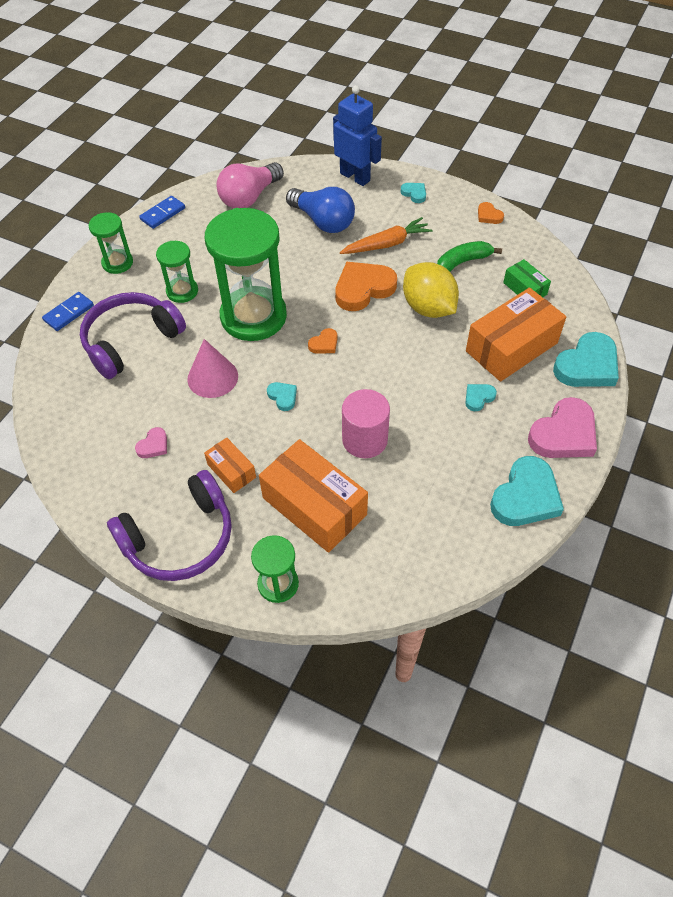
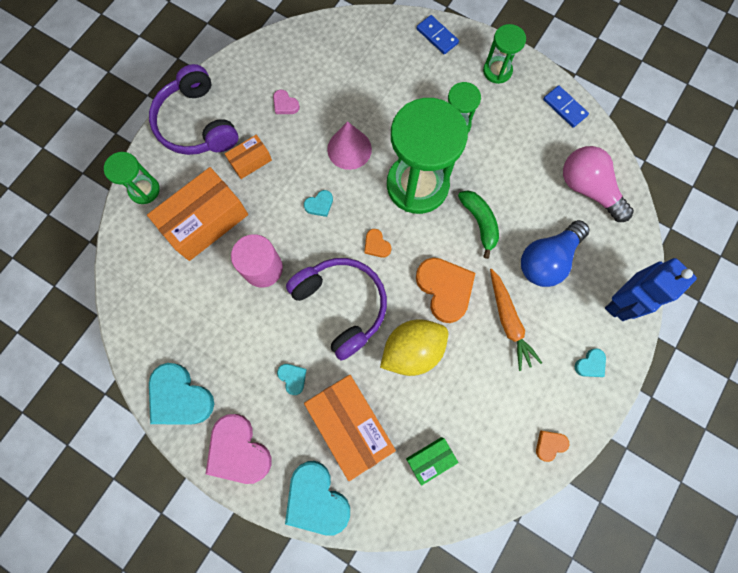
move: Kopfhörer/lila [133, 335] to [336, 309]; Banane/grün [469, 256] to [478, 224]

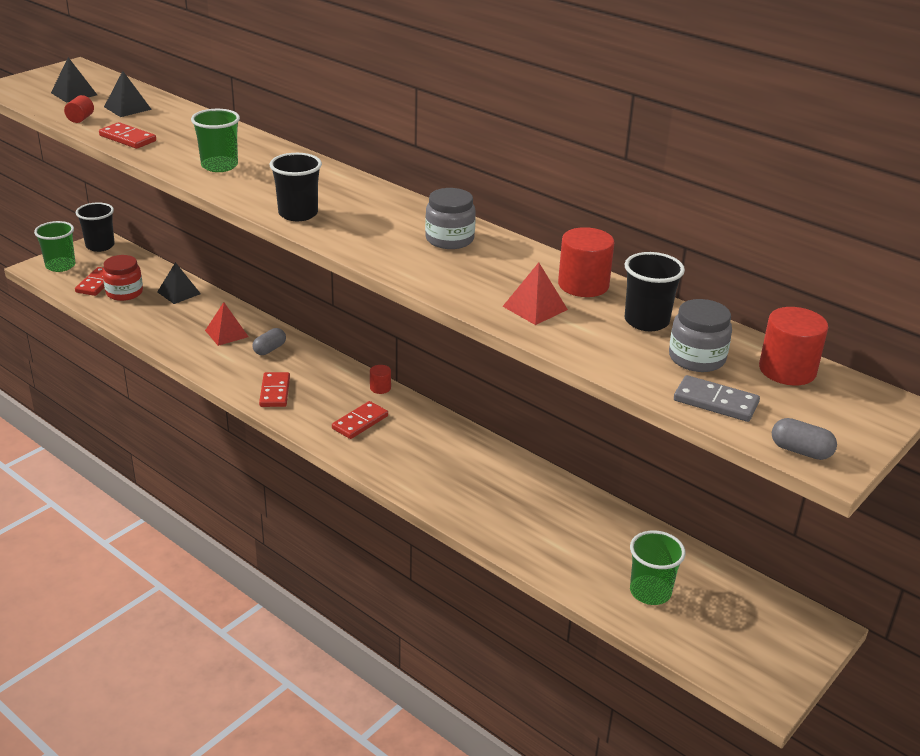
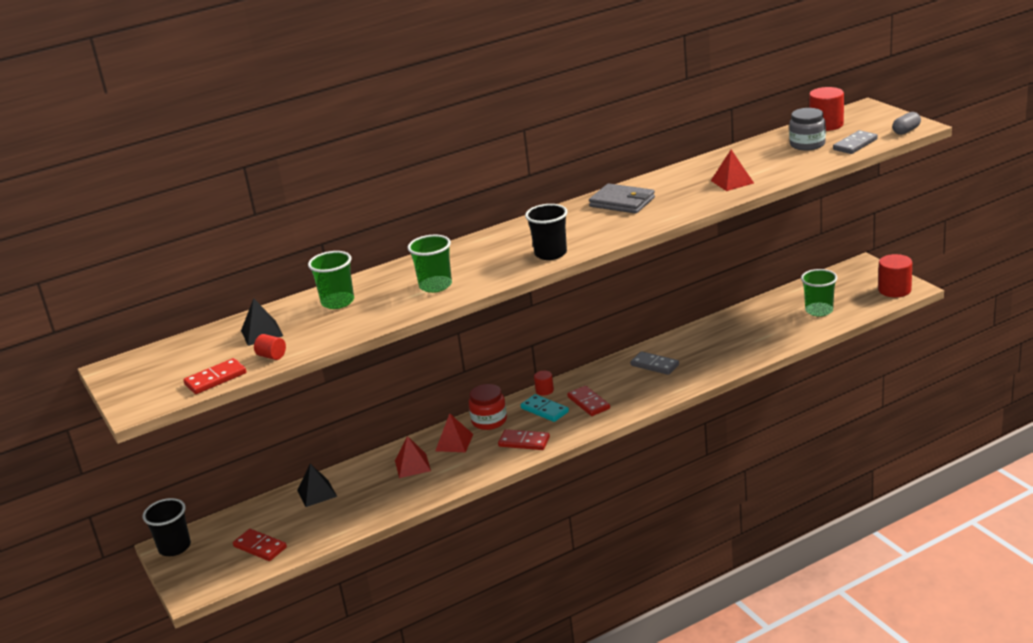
delete: Pyramide/schwarz [74, 80]; Becher/schwarz [655, 291]
insert: Dominostein/türkis [544, 408]; Dominostein/grau [654, 363]
move: Dominostein/rot [127, 135] to [214, 376]; Becher/grün [54, 246] to [331, 280]; Einmachglas/rot [123, 278] to [488, 407]; Vollzylinder/rot [586, 262] to [895, 275]
replace: Kapsel/grau [269, 341] to Pyramide/rot [454, 432]; Einmachglas/grau [450, 218] to Geldbörse/grau [622, 198]

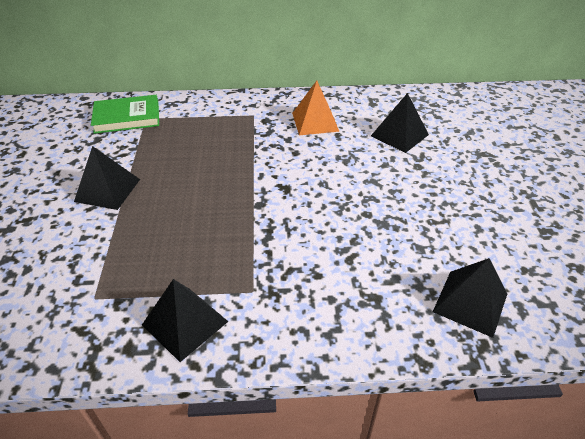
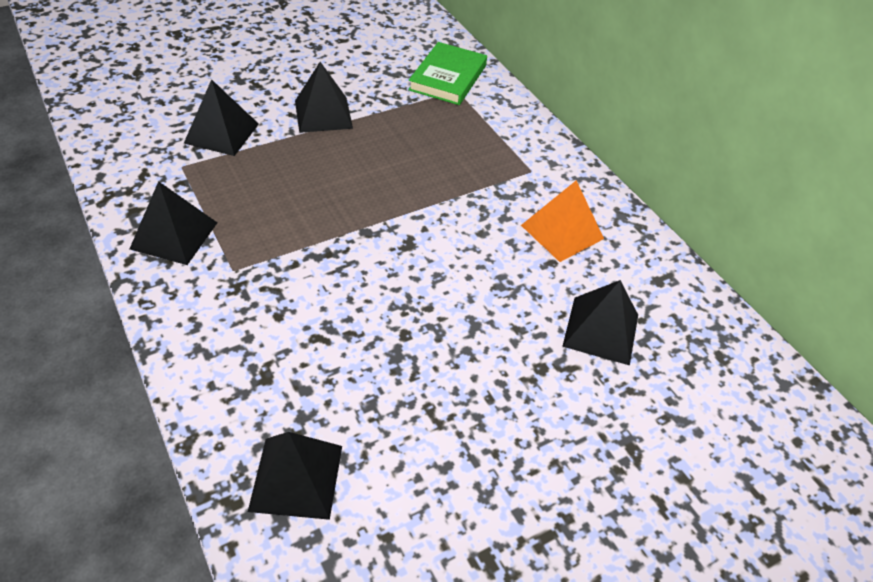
insert: Pyramide/schwarz [221, 117]
rotate: Buch/grün [125, 114] = [447, 73] 60 degrees clockwise

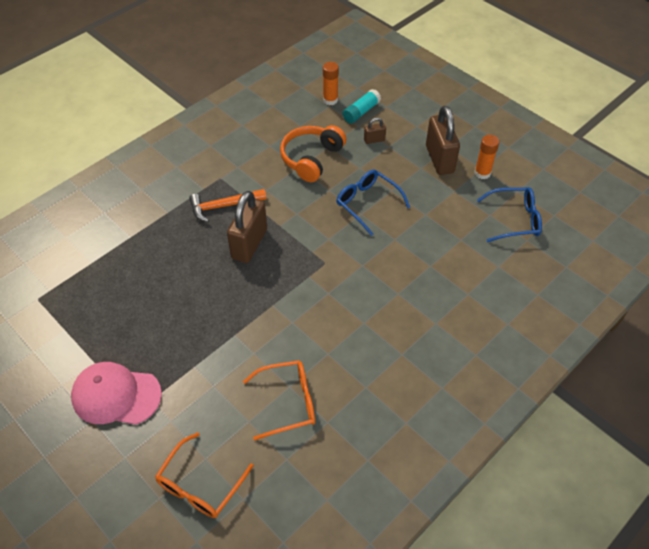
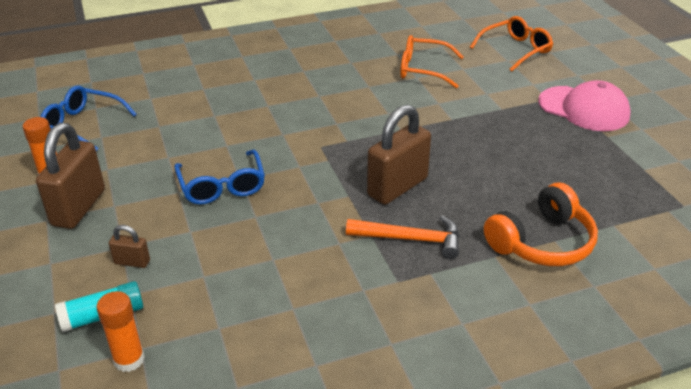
move: Kopfhörer/orange [313, 153] to [541, 224]

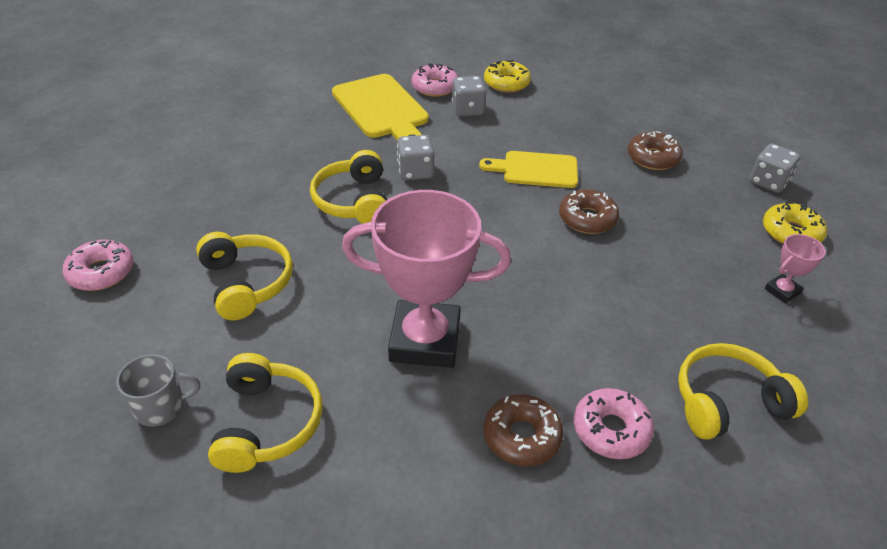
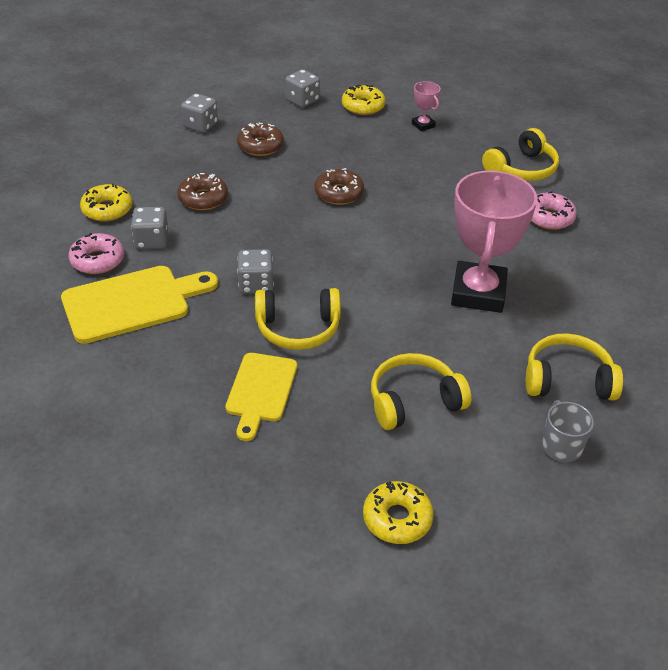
insert: Spielwürfel/grau [199, 113]
move: Donut/braun [524, 430] to [202, 191]; Schneidebrett/gelb [528, 169] to [261, 397]
recolor: Donut/rosa [98, 265] to Donut/gelb [398, 512]
rotate: Kopfhörer/gelb [743, 391] = [520, 154] 120 degrees counterclockwise

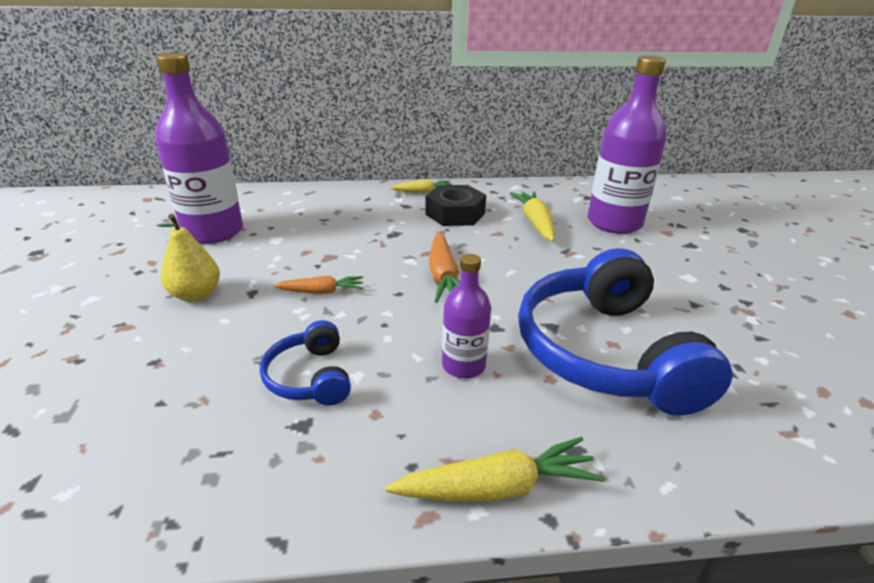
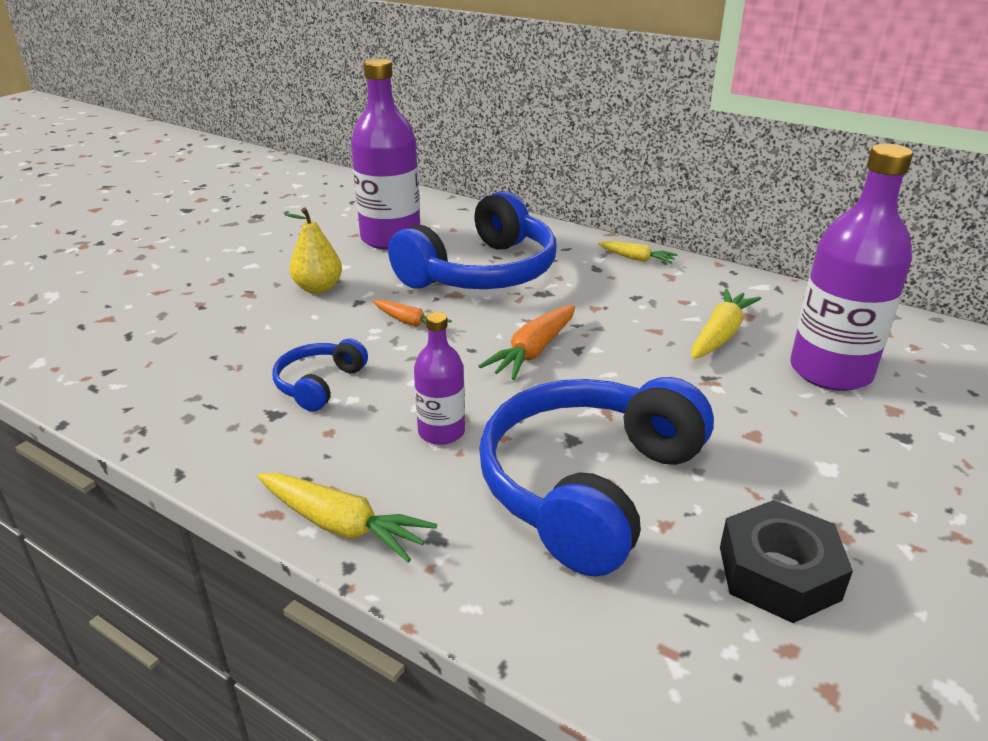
insert: Kopfhörer/blau [472, 240]
move: Sechskantmutter/schwarz [455, 205] to [786, 561]

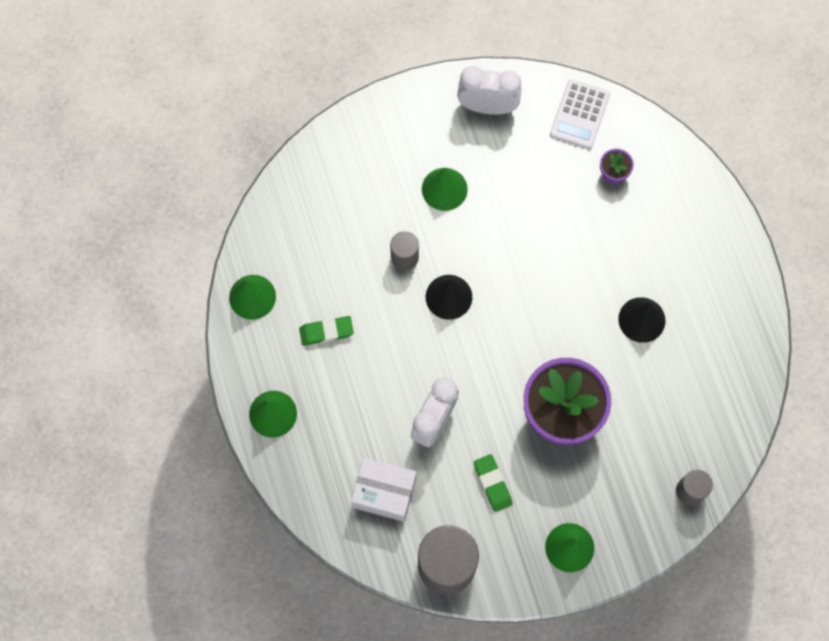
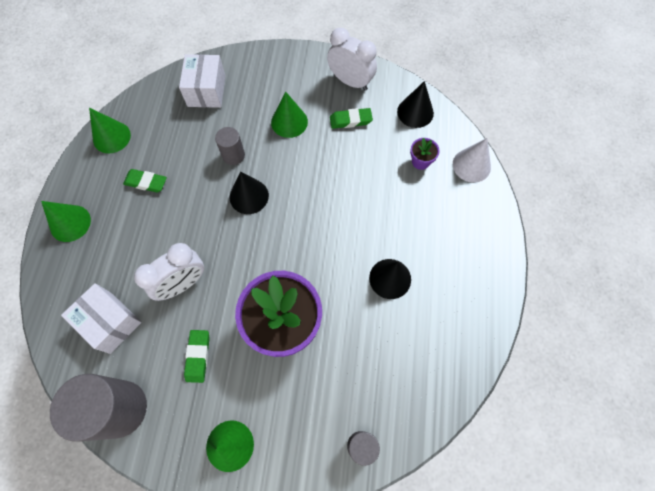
insert: Schachtel/weiß [202, 81]; Radiergummi/grün [351, 118]; Kegel/weiß [472, 160]
replace: Taschenrechner/weiß [580, 114] to Kegel/schwarz [415, 104]

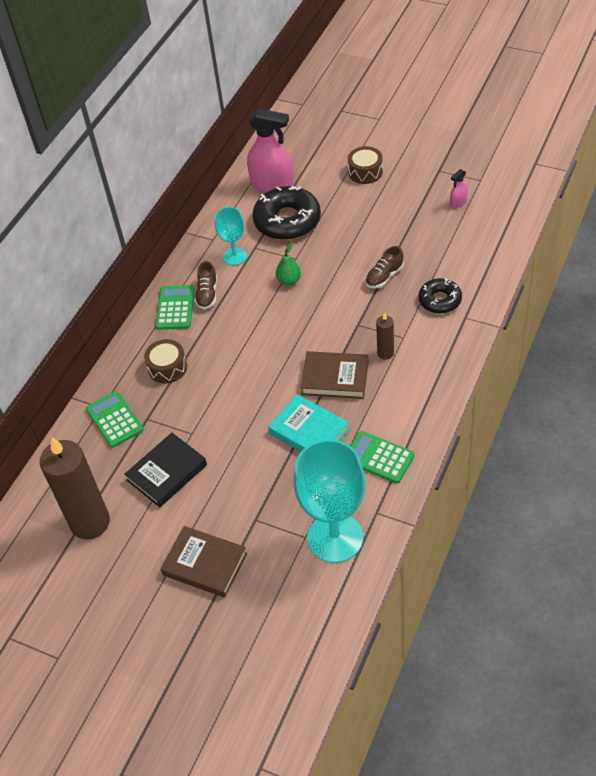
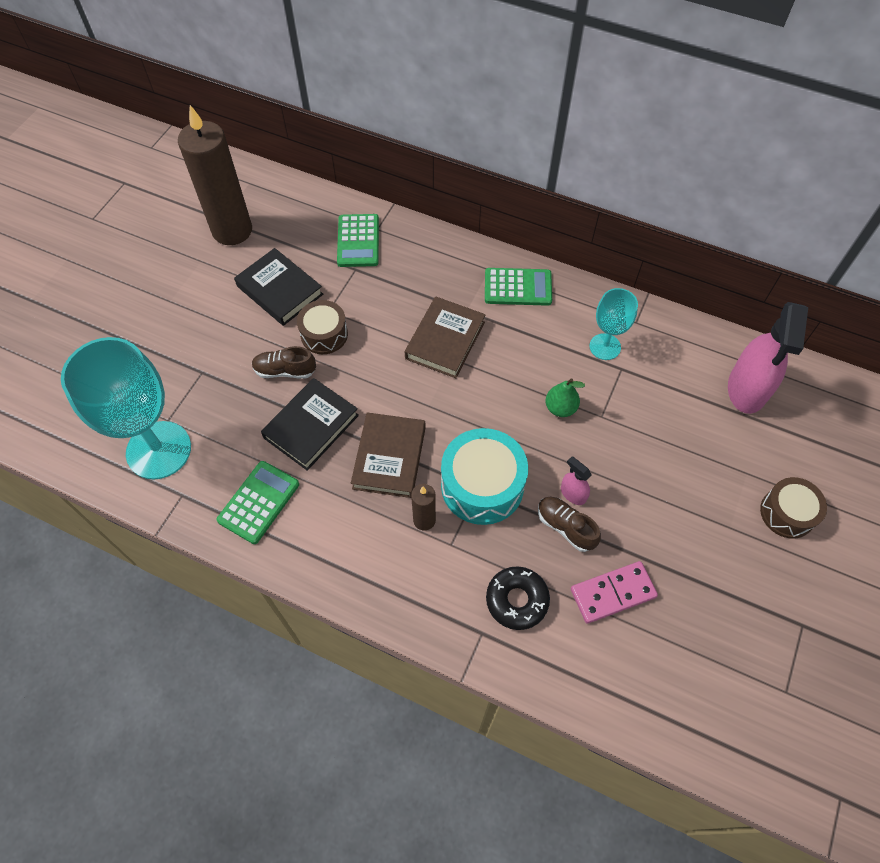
delete: Donut/schwarz [286, 213]
insert: Trommel/türkis [484, 476]; Dominostein/rosa [614, 592]
move: Schuh/braun [205, 285] to [284, 362]; Trommel/braun [165, 361] to [322, 327]; Buch/braun [203, 562] to [445, 337]; Sprühflasche/rosa [459, 188] to [576, 480]
recolor: Buch/türkis [308, 423] to Buch/schwarz [310, 424]
rotate: Taschenrechner/grün [115, 419] = [358, 240] 120 degrees clockwise

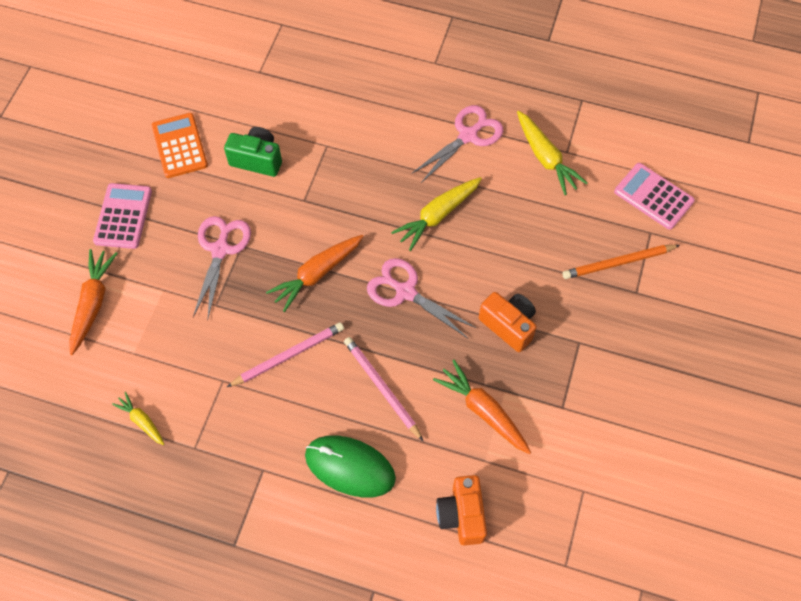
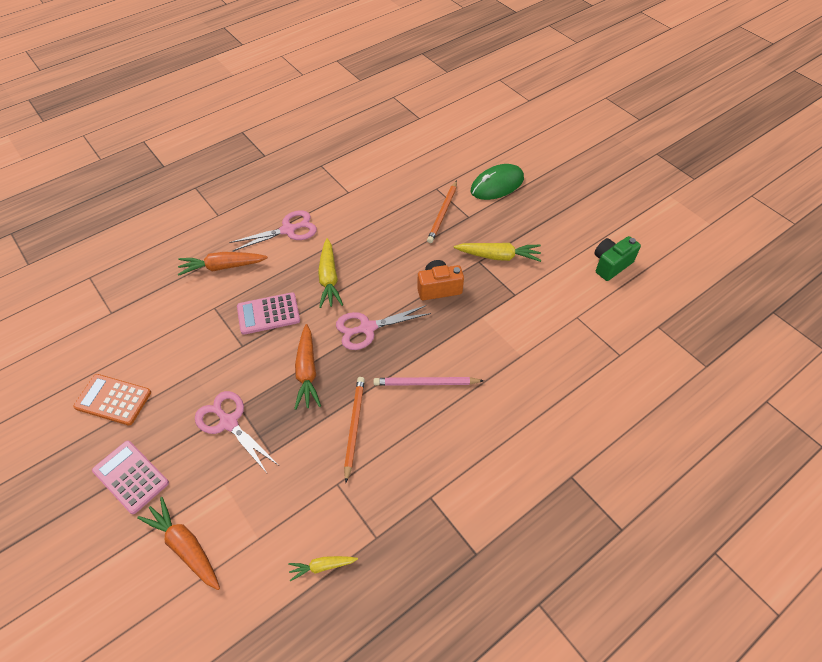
delete: Kamera/orange [461, 510]
move: Karotte/orange [482, 407] to [223, 264]; Taschenrechner/rosa [654, 196] to [268, 313]; Karotte/gelb [552, 153] to [497, 252]; Computermaus/grün [350, 466] to [497, 182]; Kamera/grün [253, 152] to [617, 258]
recolor: Bleistift/rosa [285, 354] to Bleistift/orange [354, 429]
rotate: Schere/rosa [457, 144] = [273, 230] 75 degrees clockwise

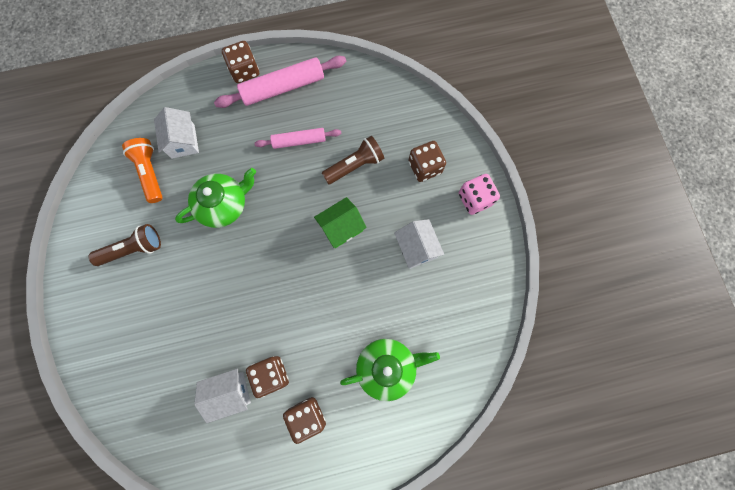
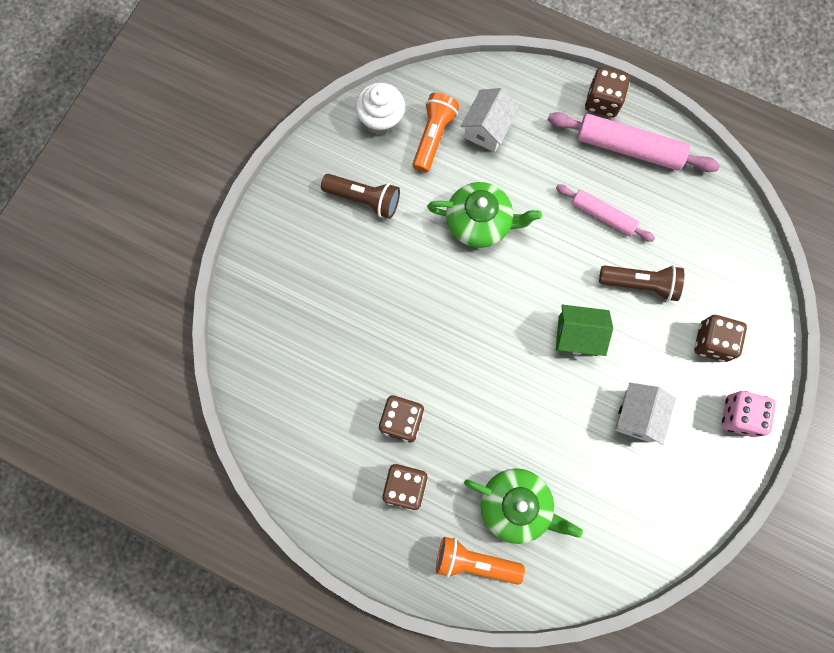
delete: Haus/weiß [222, 396]
insert: Muffin/weiß [380, 109]; Taschenlampe/orange [480, 561]

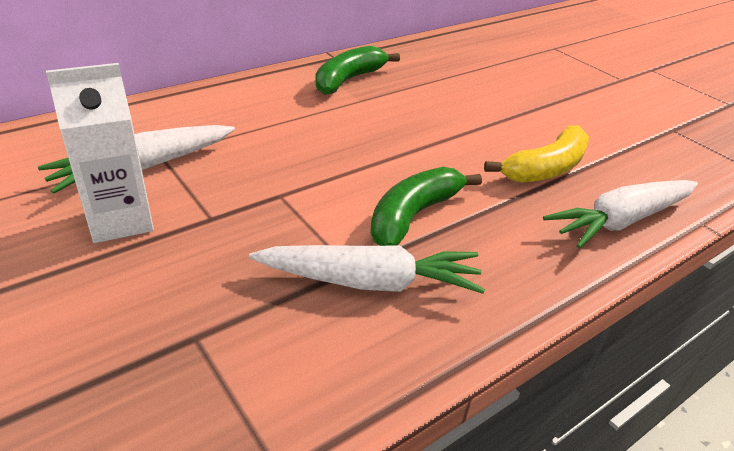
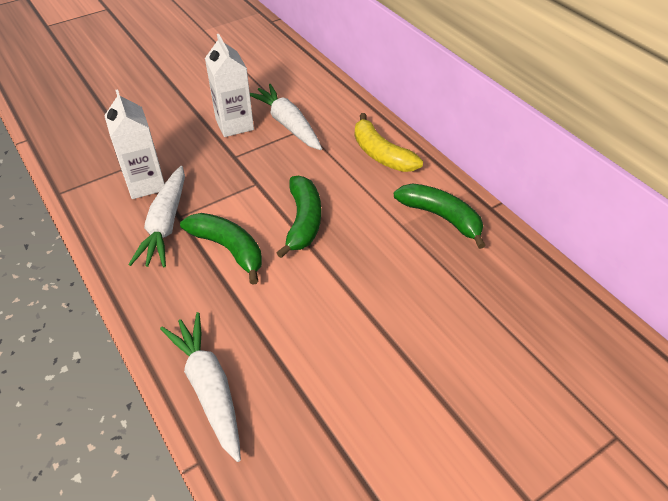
insert: Getränkekarton/weiß [134, 144]; Banane/grün [298, 217]
move: Banane/gelb [536, 154] to [389, 142]

